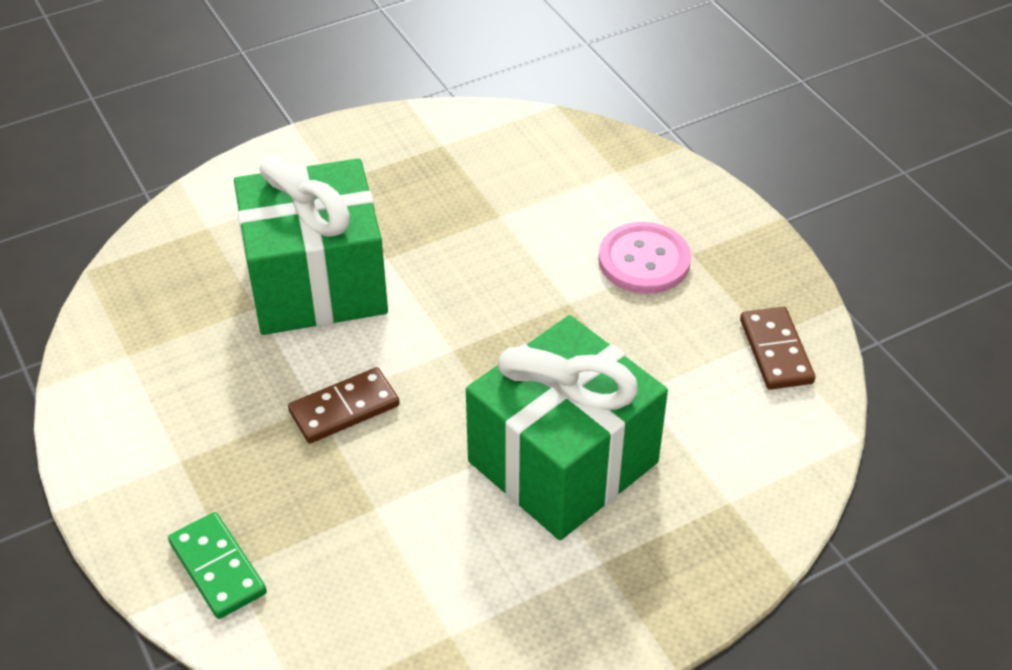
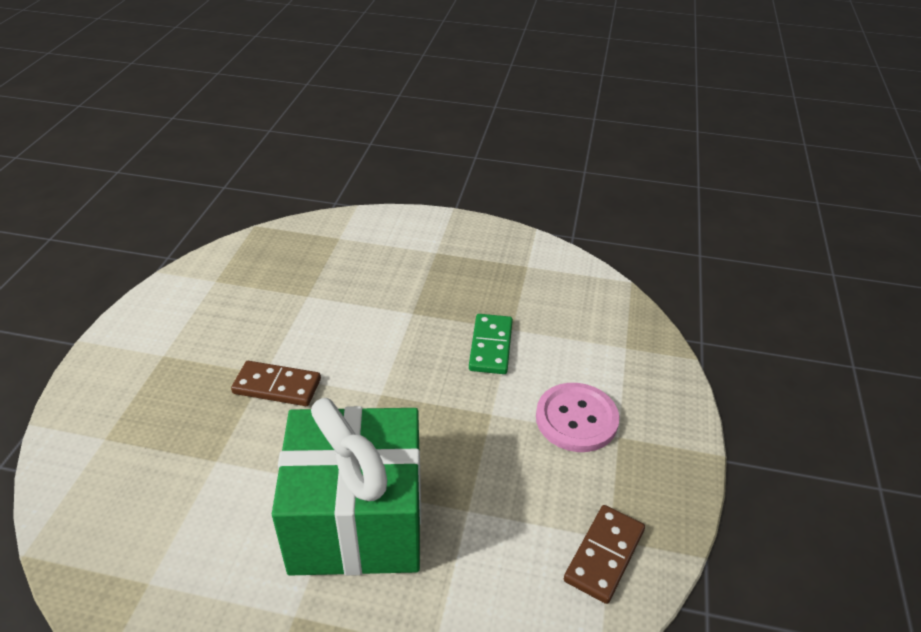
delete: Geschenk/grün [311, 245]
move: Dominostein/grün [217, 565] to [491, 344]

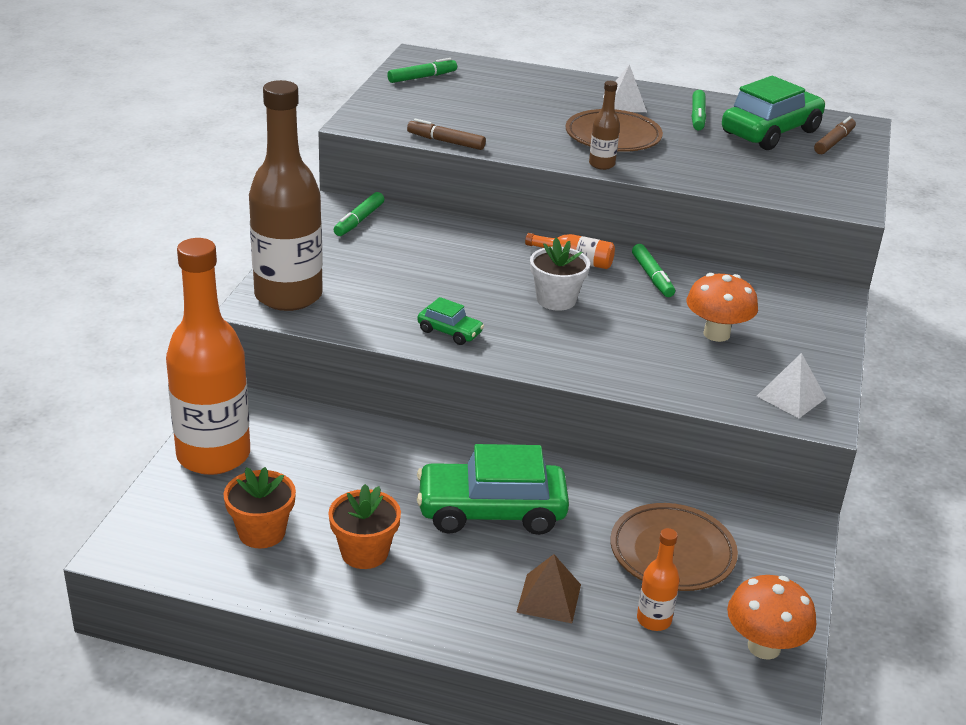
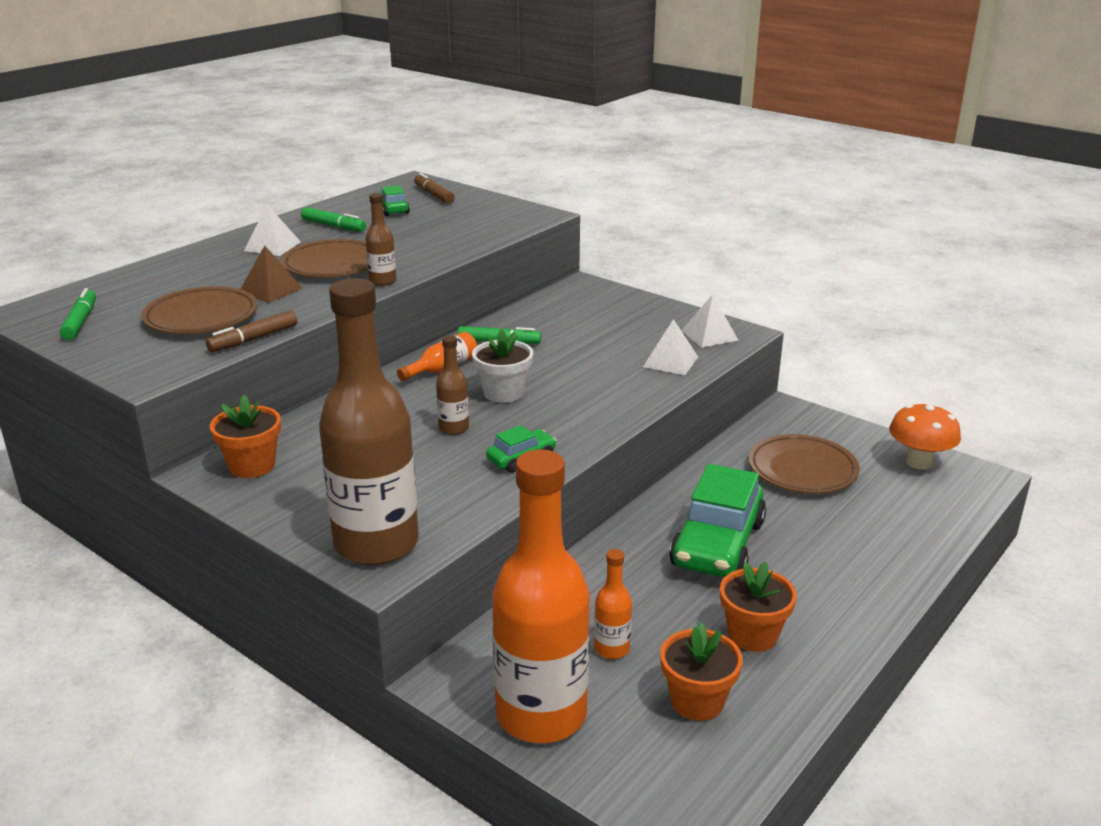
delete: Pilz/orange [722, 307]
insert: Teller/braun [199, 310]; Flasche/braun [452, 385]; Pyramide/weiß [670, 347]
move: Pyramide/braun [548, 588] to [272, 274]; Flasche/orange [658, 579] to [613, 604]
replace: Filzstift/grün [359, 214] to Blumentopf/orange [245, 436]
resize: Auto/grün [773, 113] = [394, 200] x0.48

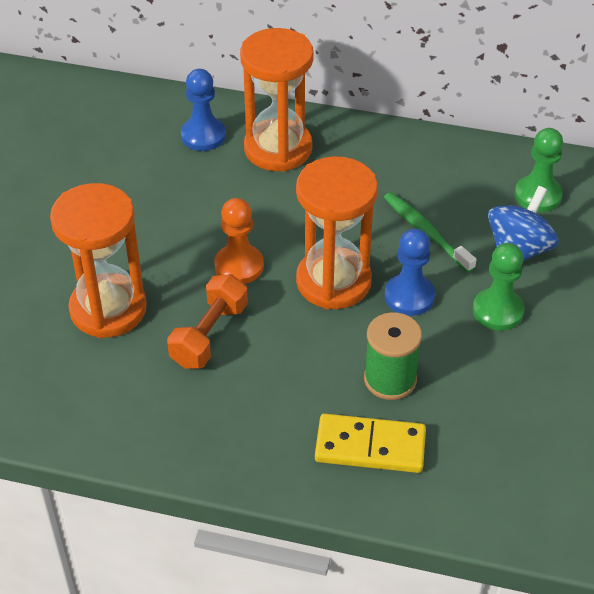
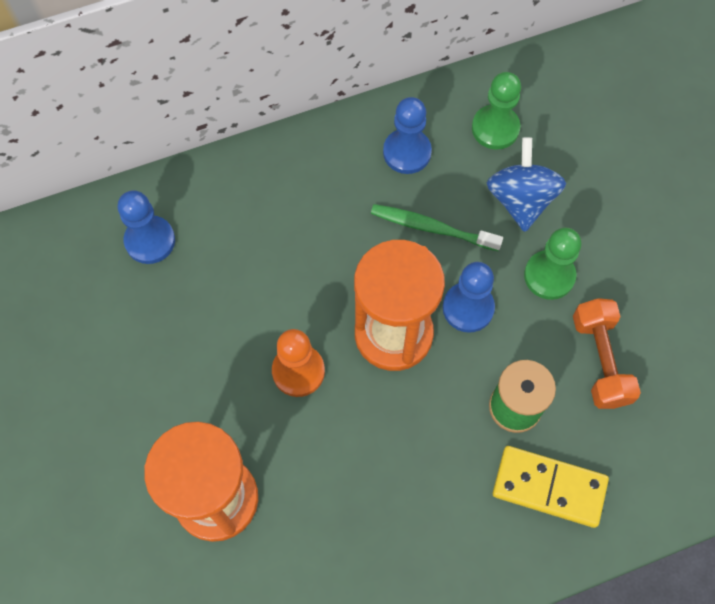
delete: Sanduhr/orange [277, 100]
insert: Bauer/blau [407, 135]
move: Hantel/orange [207, 321] to [607, 353]
rotate: Dominostein/gelb [370, 443] = [551, 487] 45 degrees clockwise

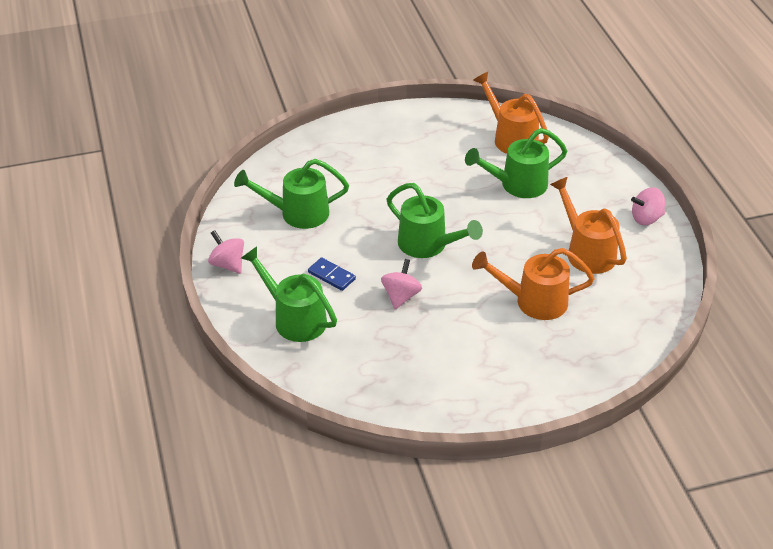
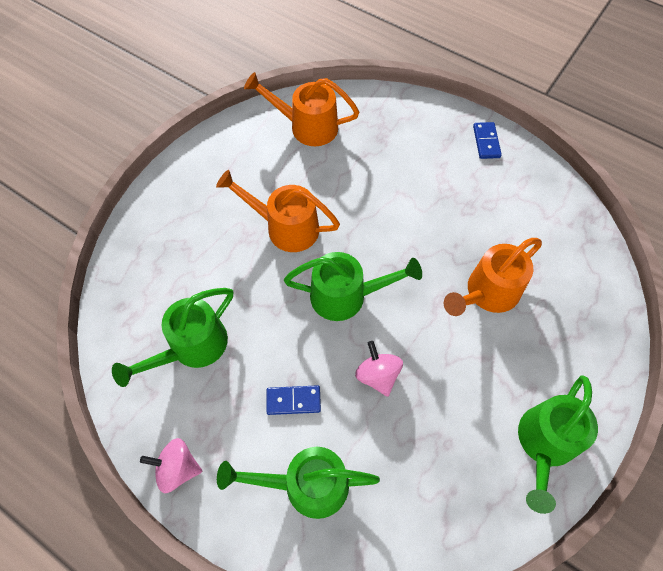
move: Gießkanne/orange [588, 225] to [278, 211]; Gießkanne/grün [516, 163] to [558, 444]
replace: Kreisel/rosa [648, 206] to Dominostein/blau [487, 140]

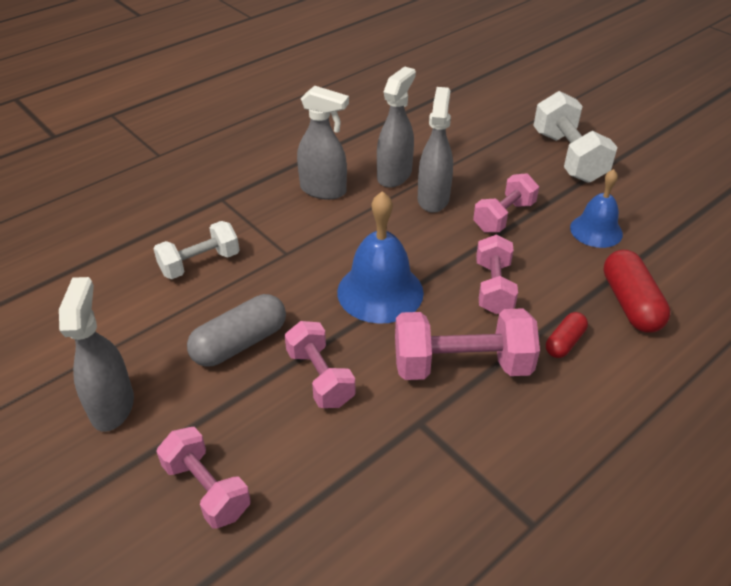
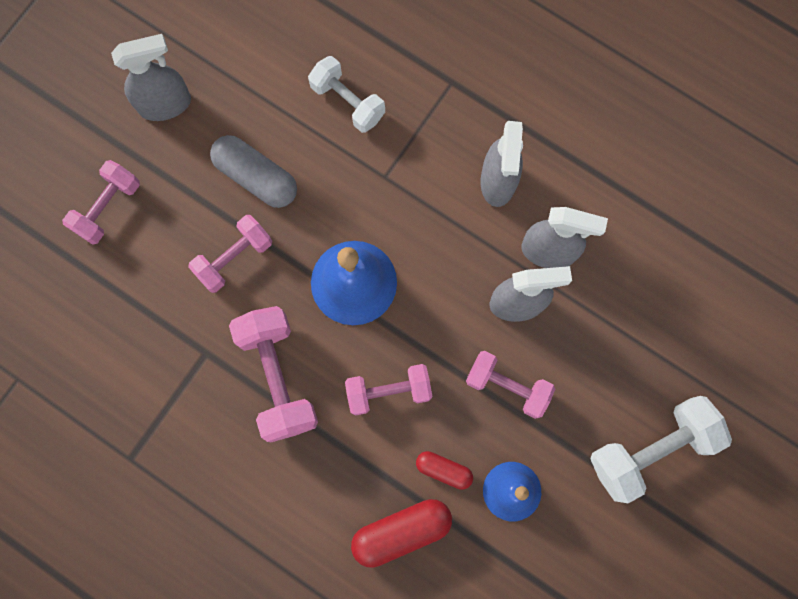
move: Kapsel/rot [567, 335] to [444, 470]

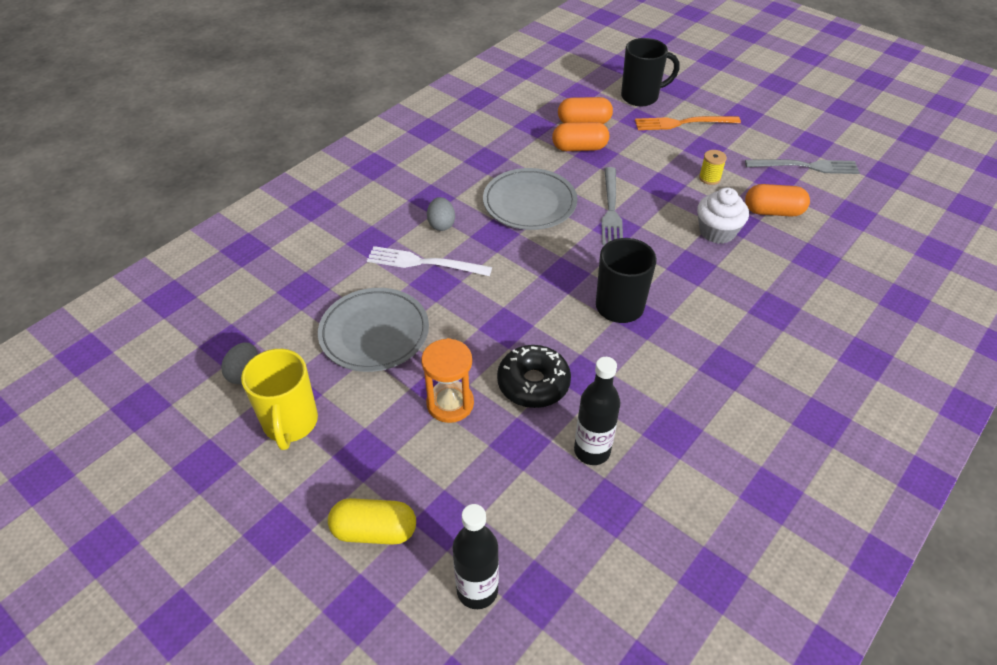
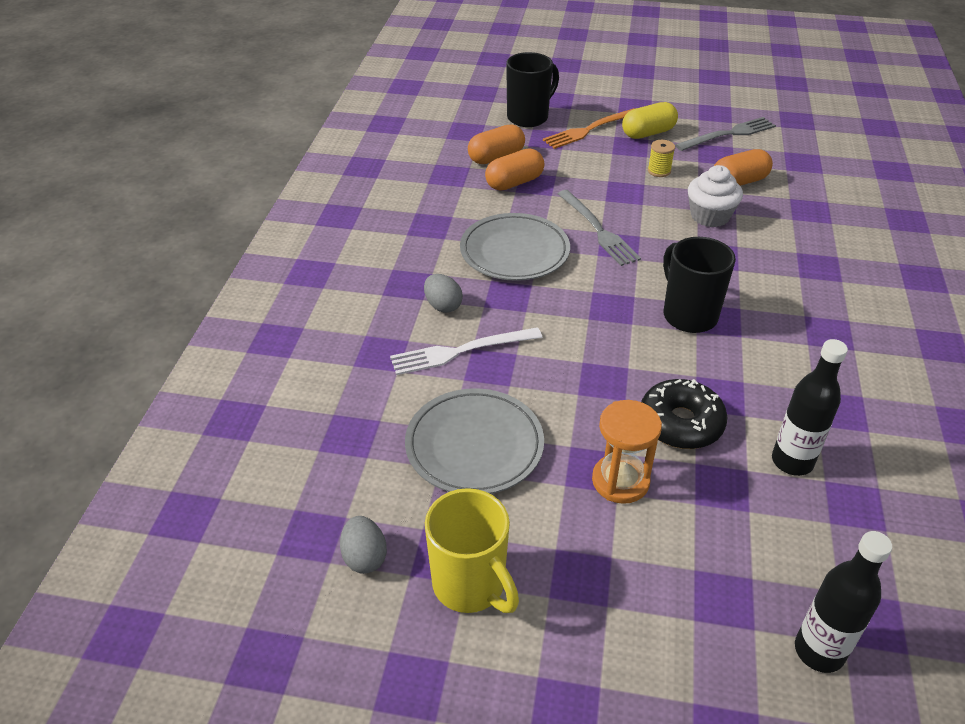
move: Kapsel/gelb [372, 521] to [650, 120]

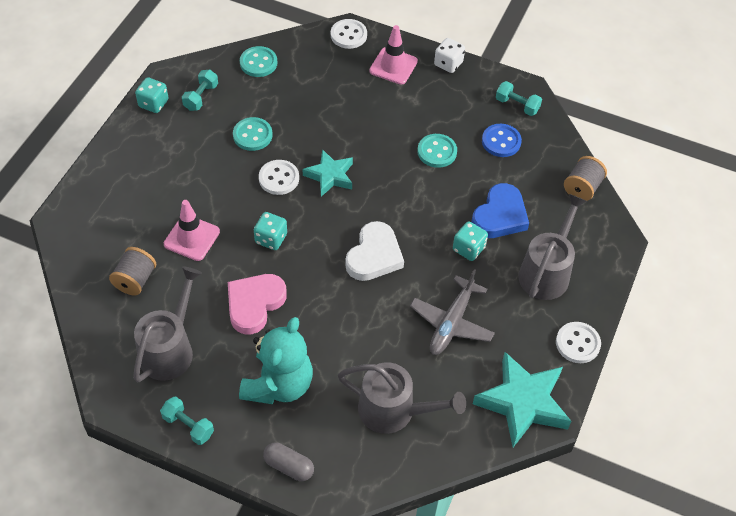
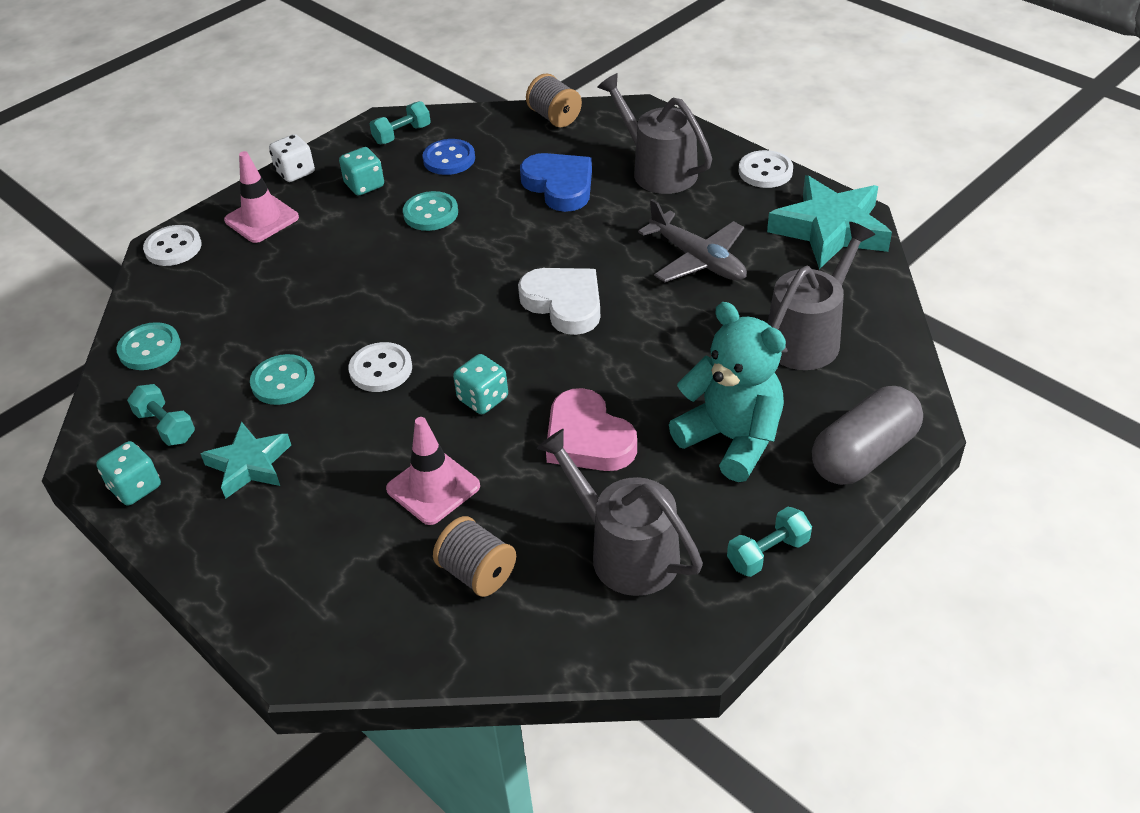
move: Stern/türkis [328, 173] to [245, 460]; Spielwürfel/türkis [470, 241] to [361, 171]
resize: Kapsel/grau [288, 462] = [867, 435] x1.71

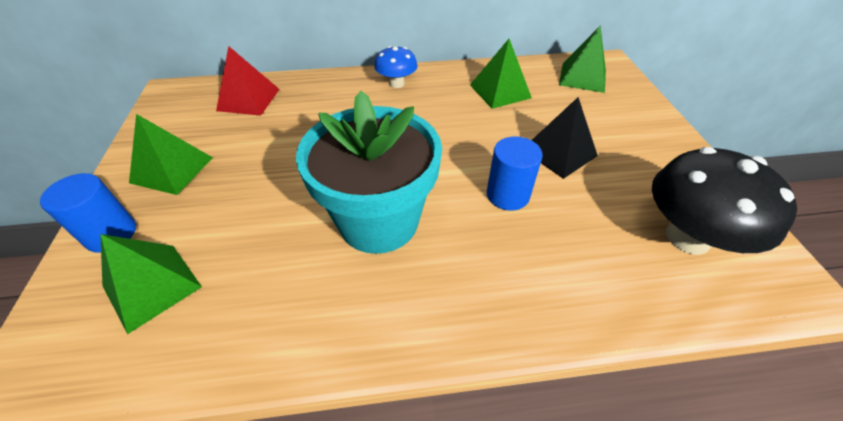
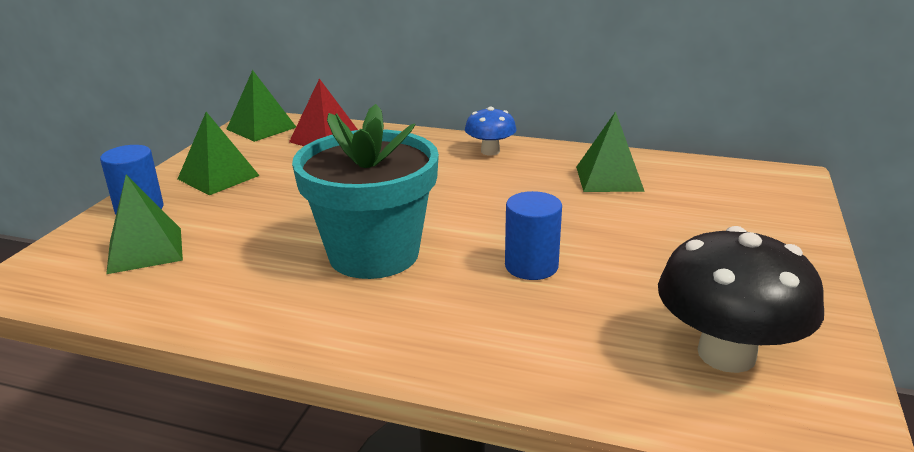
delete: Pyramide/schwarz [565, 138]
move: Pyramide/grün [582, 59] to [261, 106]

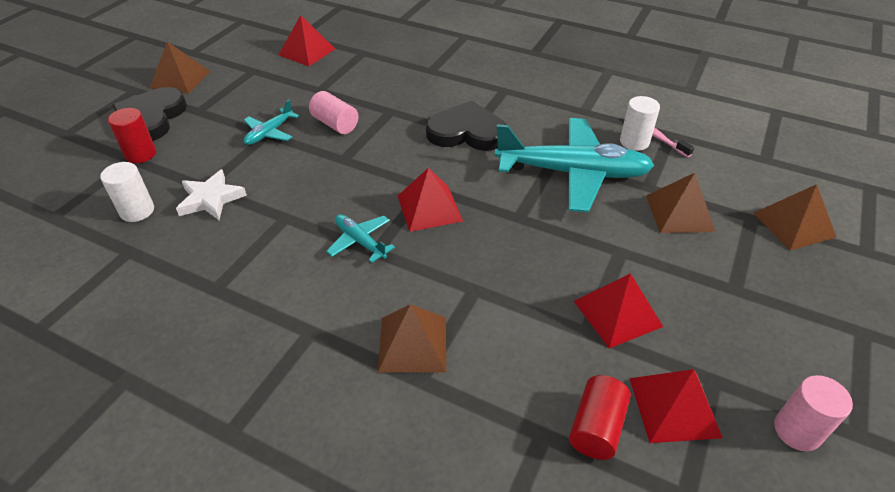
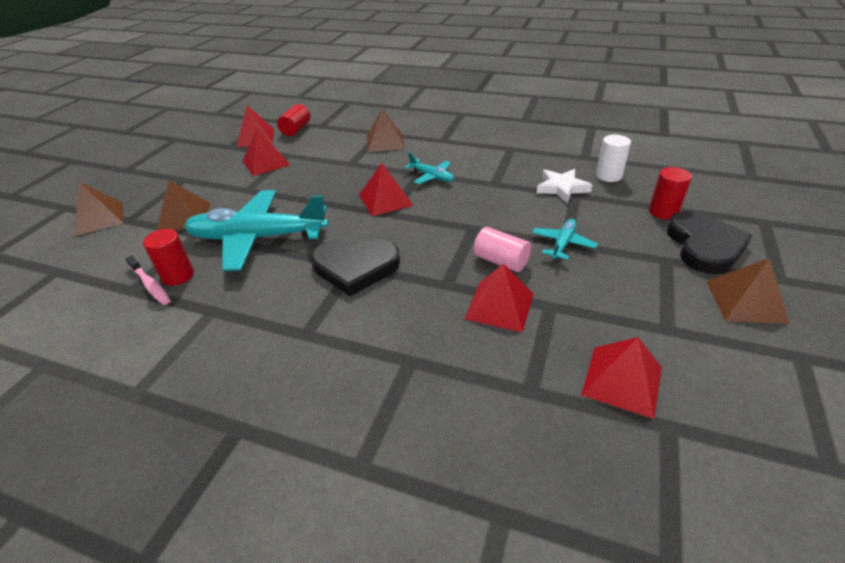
delete: Vollzylinder/rosa [813, 413]
insert: Pyramide/rot [499, 298]
recolor: Vollzylinder/weiß [640, 123] to Vollzylinder/rot [168, 257]

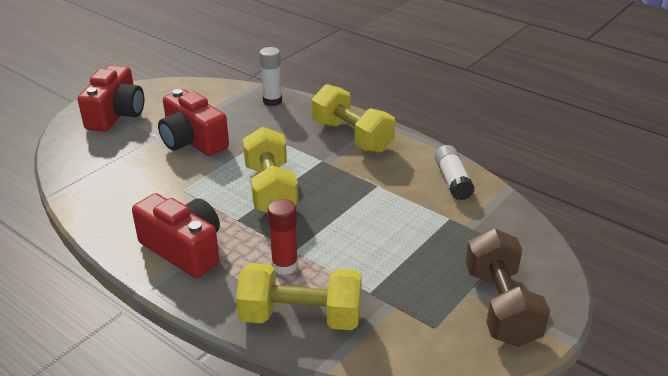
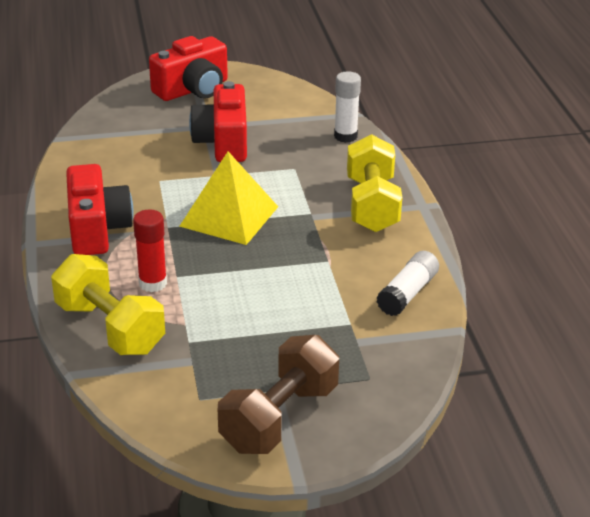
replace: Hantel/gelb [271, 170] to Pyramide/gelb [228, 198]

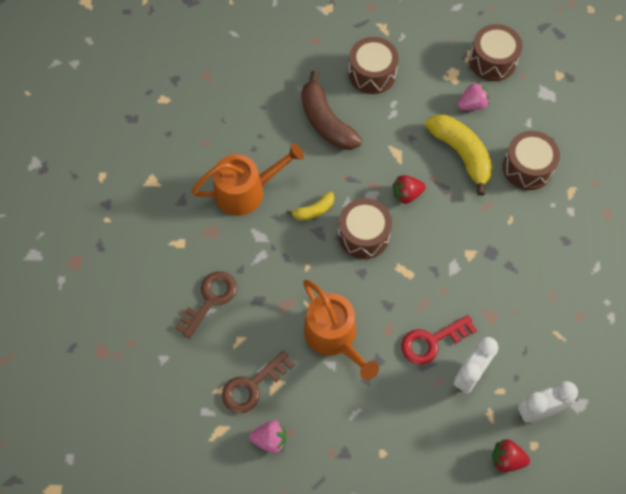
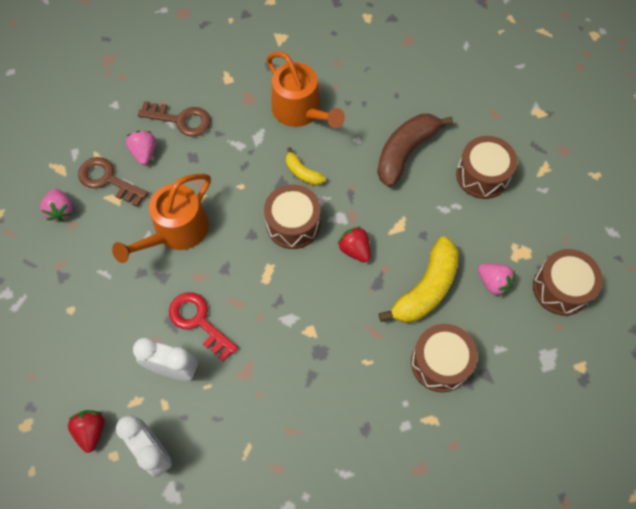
insert: Erdbeere/rosa [141, 148]

